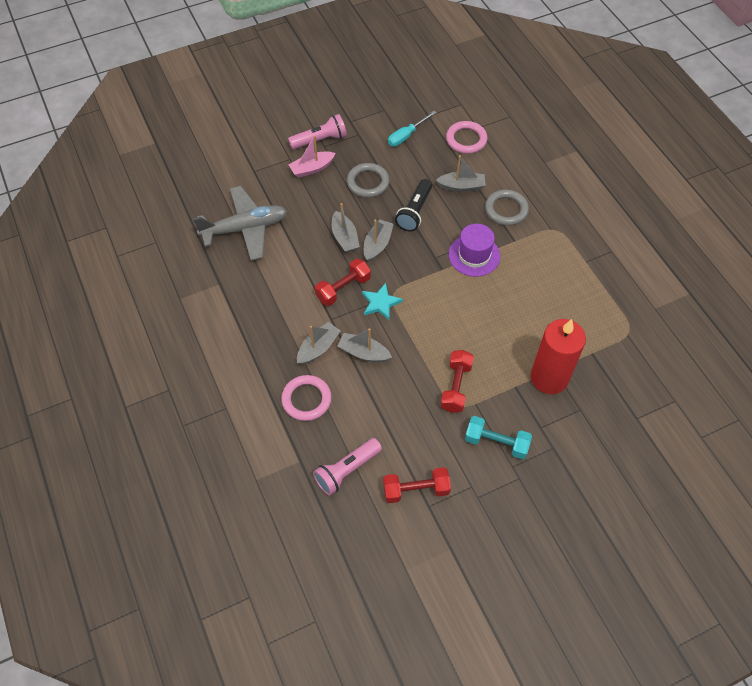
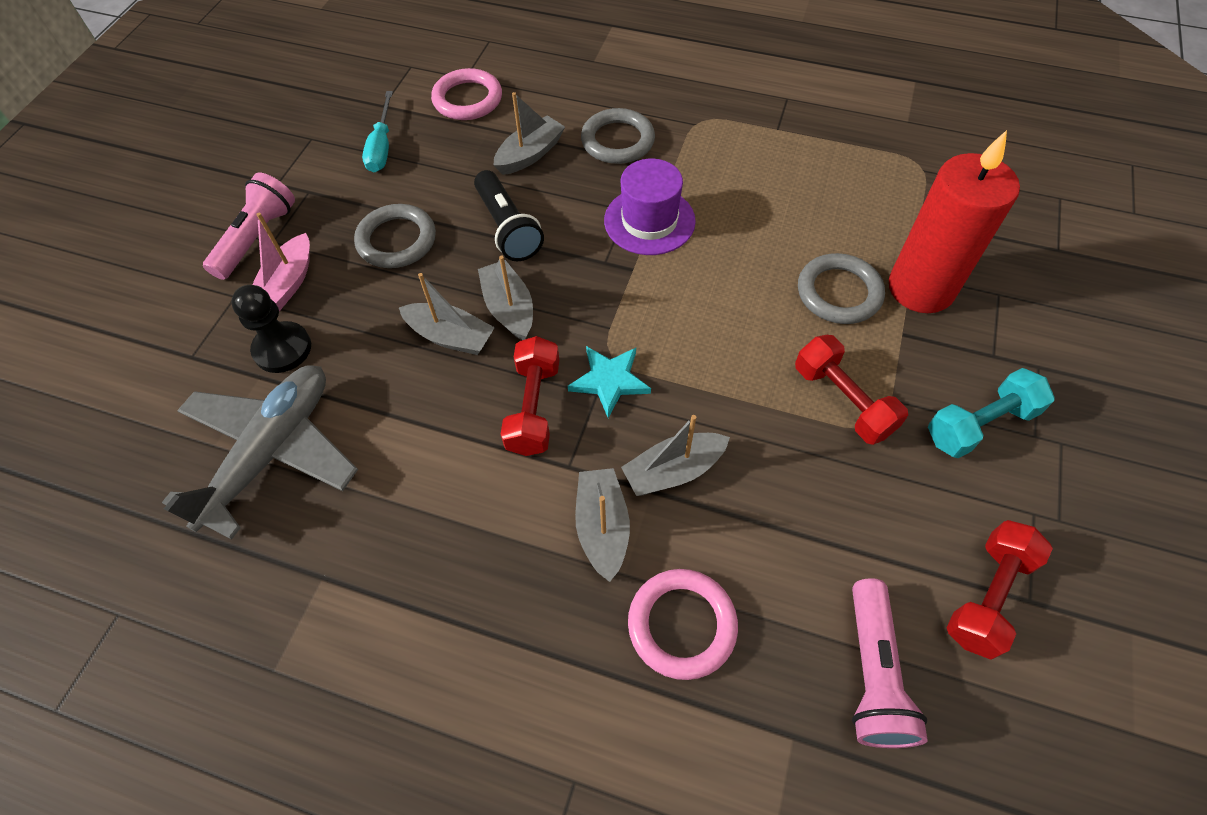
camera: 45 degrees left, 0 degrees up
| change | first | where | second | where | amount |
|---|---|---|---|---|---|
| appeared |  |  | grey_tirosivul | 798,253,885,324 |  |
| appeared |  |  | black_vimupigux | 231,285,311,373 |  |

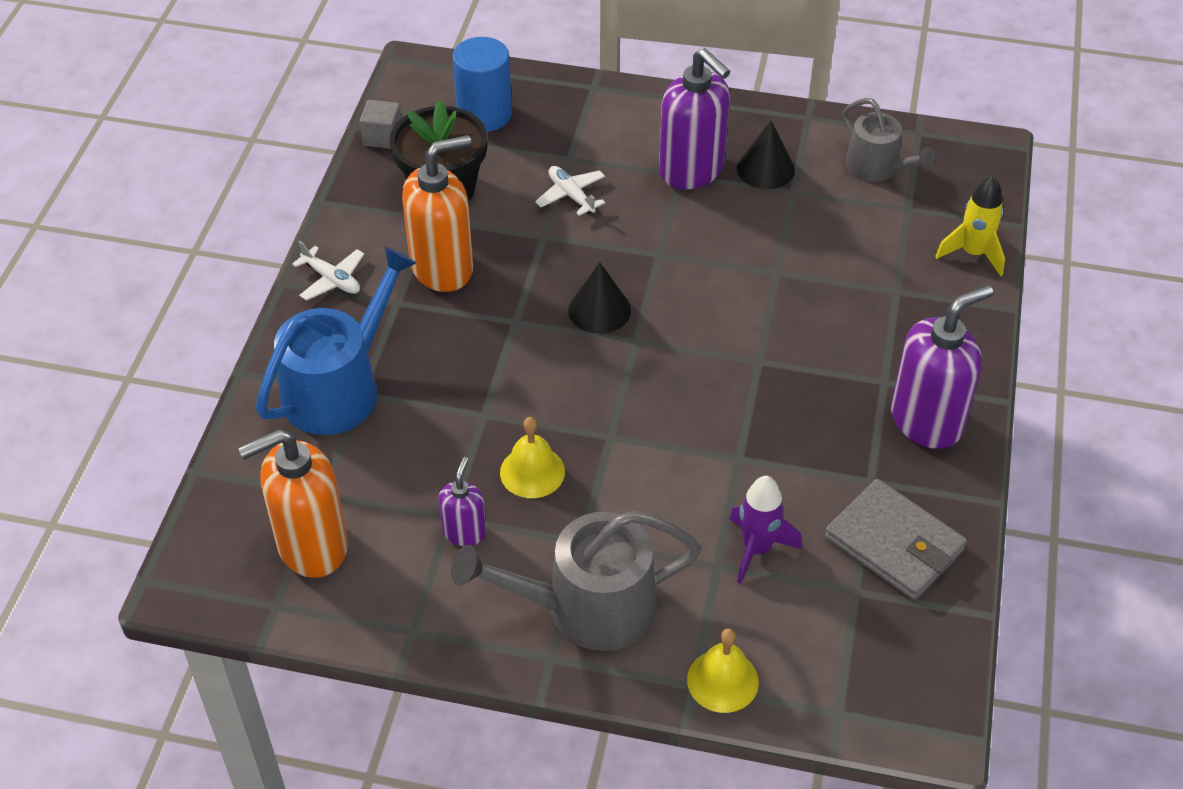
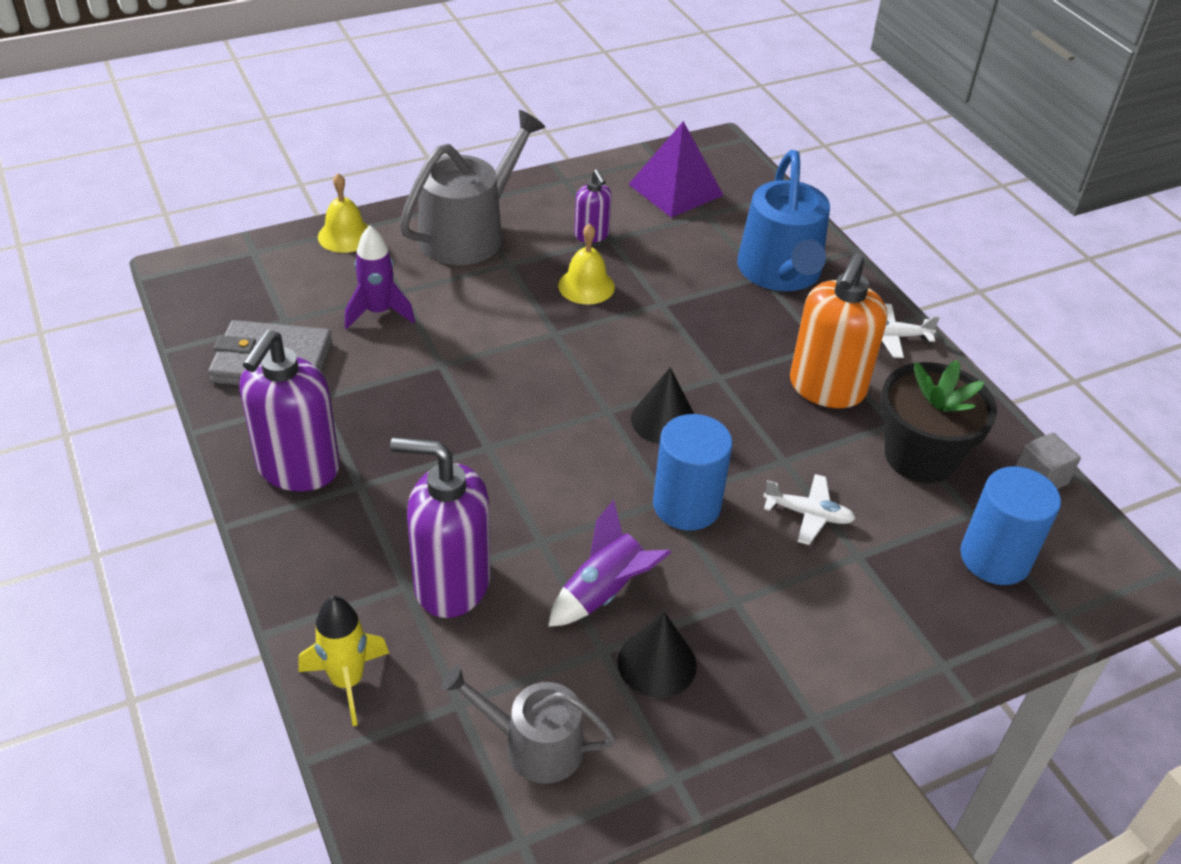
camera: 140 degrees right, 5 degrees down
| change | first | where | second | where | amount |
|---|---|---|---|---|---|
| relocated | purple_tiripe | 659,48,730,189 |  | 390,437,490,618 |  |
| exchanged | orange_tiripe | 238,429,348,578 | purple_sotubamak | 628,121,724,218 |  |
| appeared |  |  | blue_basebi | 653,414,733,530 |  |
| appeared |  |  | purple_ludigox | 548,500,671,627 |  |

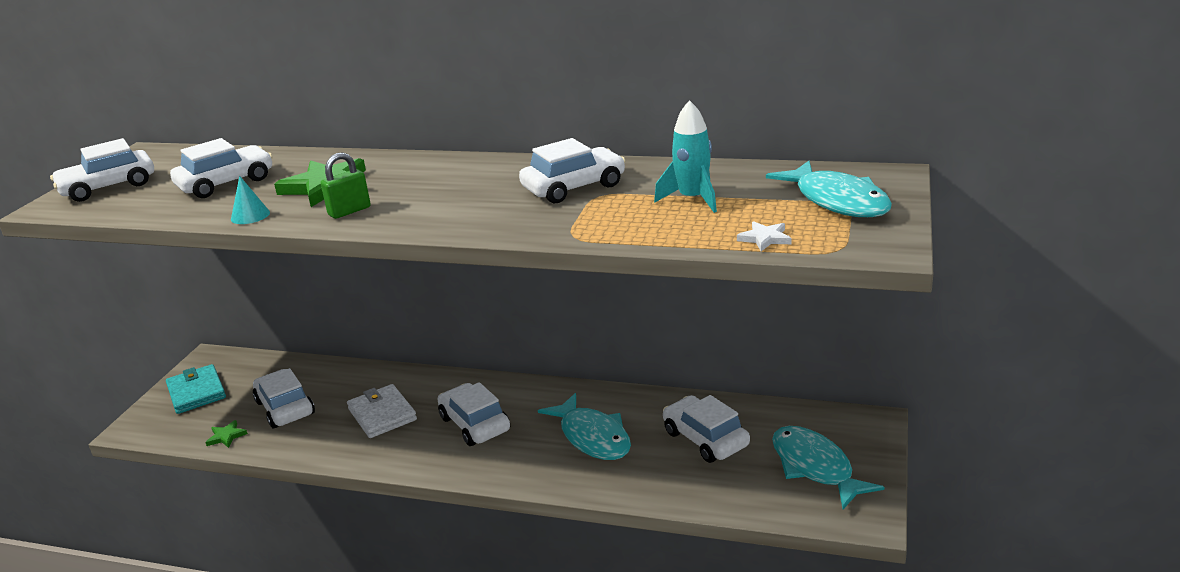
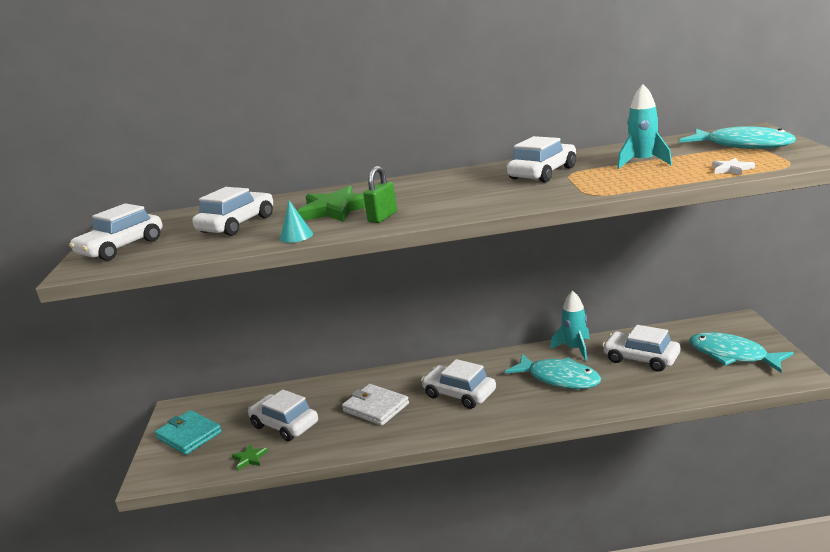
camera: 20 degrees left, 5 degrees down
| change | first | where | second | where | amount |
|---|---|---|---|---|---|
| appeared |  |  | turquoise_ludigox | 550,291,590,361 |  |

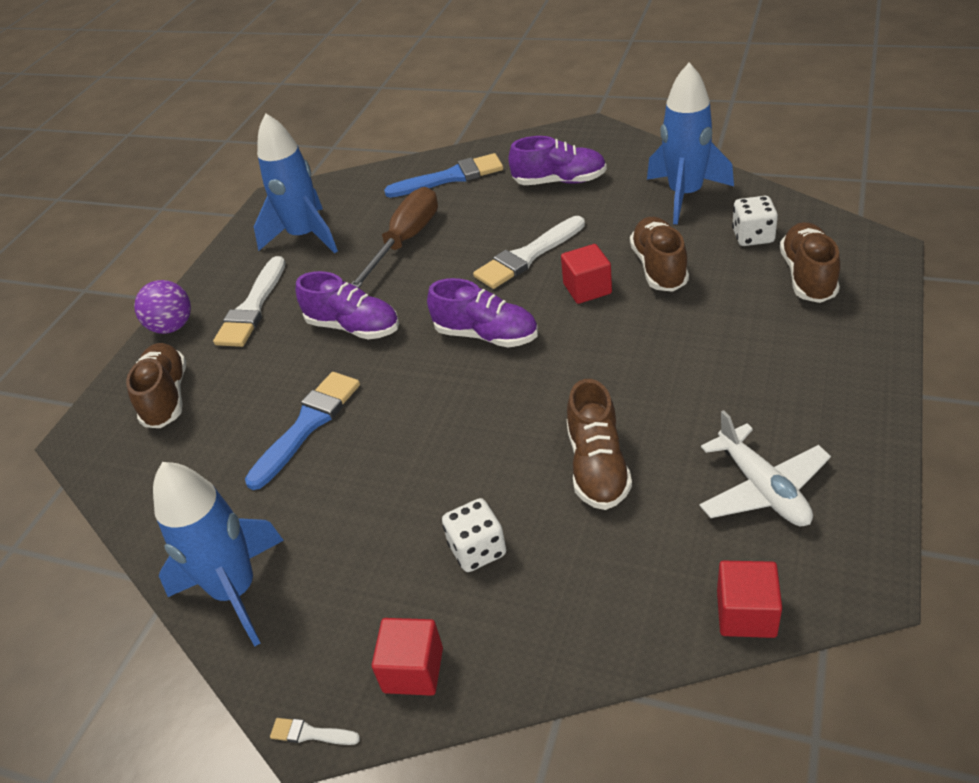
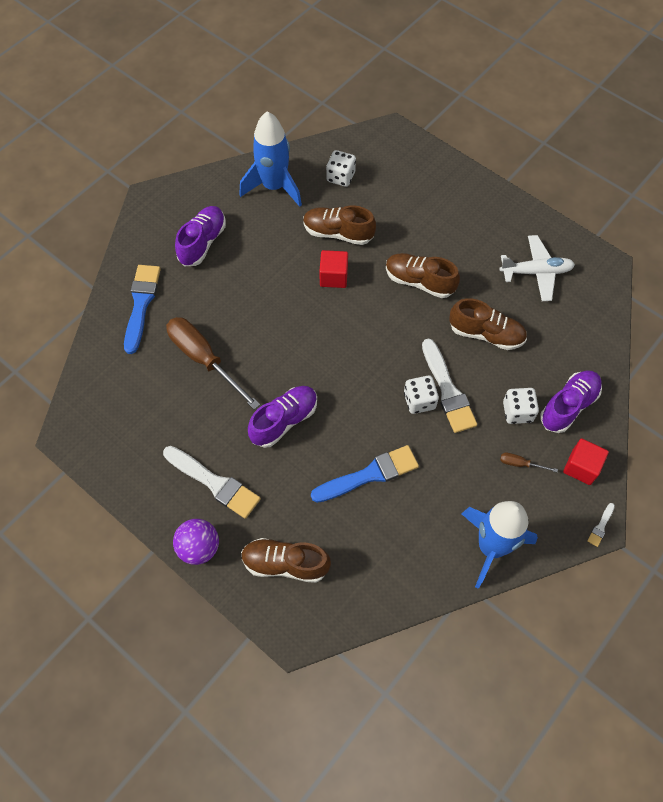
camera: 75 degrees left, 20 degrees up
| change | first | where | second | where | amount |
|---|---|---|---|---|---|
| missing | blue_ludigox | 254,113,338,253 |  |  |  |
| relocated | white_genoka | 473,216,585,289 |  | 422,338,477,433 |  |
| relocated | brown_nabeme | 780,222,840,303 |  | 386,253,460,298 |  |
| relocated | purple_nabeme | 427,278,538,348 |  | 540,371,602,433 |  |
| spun | blue_genoka | 245,372,360,490 |  | 311,445,419,503 | 105 degrees clockwise |
| missing | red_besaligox | 717,561,782,638 |  |  |  |
| appeared |  |  | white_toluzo | 404,376,439,414 |  |
| appeared |  |  | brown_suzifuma | 500,453,558,472 |  |

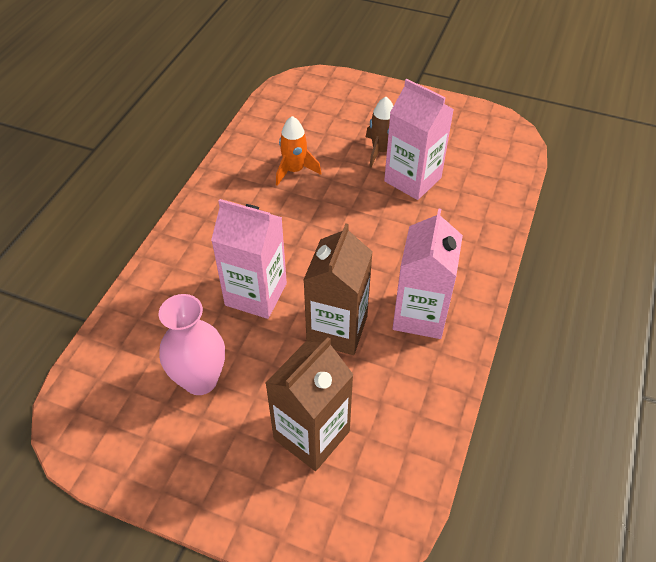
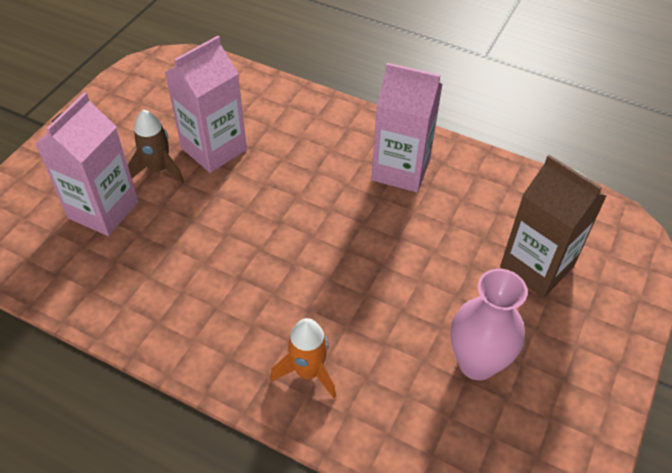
camera: 85 degrees left, 0 degrees up
| change | first | where | second | where | amount |
|---|---|---|---|---|---|
| relocated | orange_ludigox | 276,116,322,186 |  | 270,318,336,398 |  |
| relocated | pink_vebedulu | 211,199,287,319 |  | 36,92,139,236 |  |
| missing | brown_vebedulu | 304,223,373,355 |  |  |  |

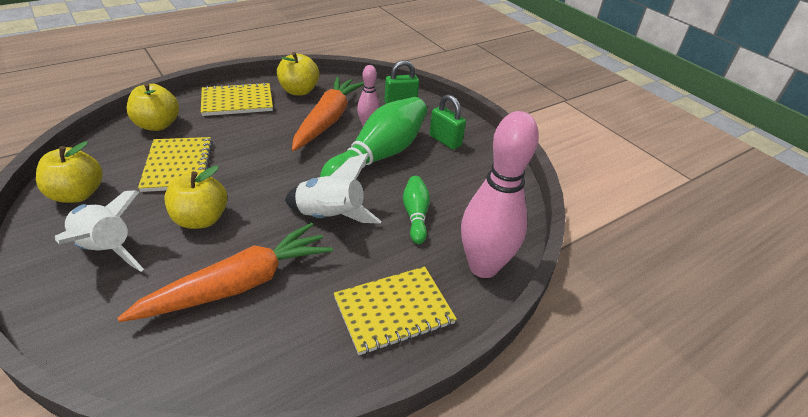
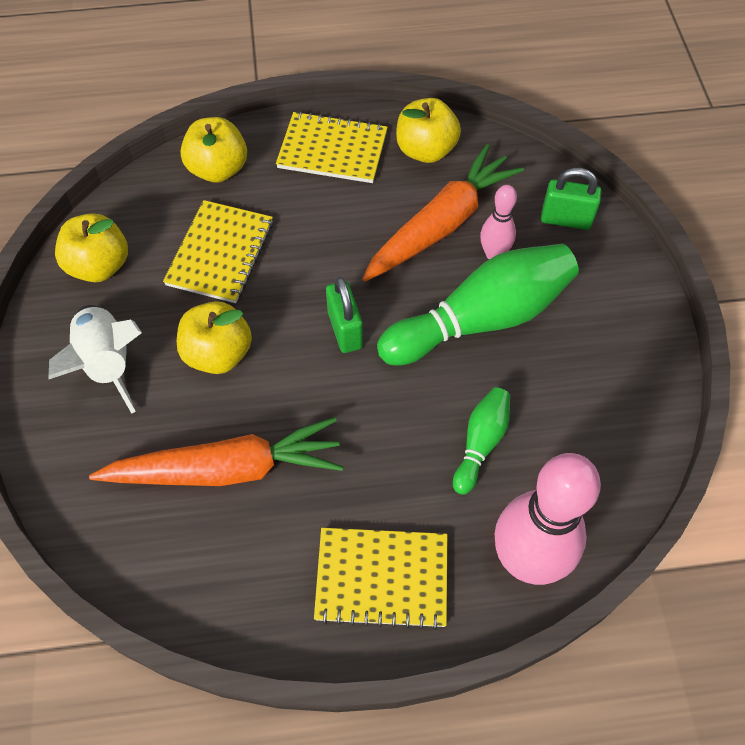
camera: 30 degrees right, 20 degrees up
| change | first | where | second | where | amount |
|---|---|---|---|---|---|
| relocated | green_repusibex | 429,94,466,150 |  | 326,277,363,353 |  |
| missing | white_ludigox | 285,153,382,224 |  |  |  |

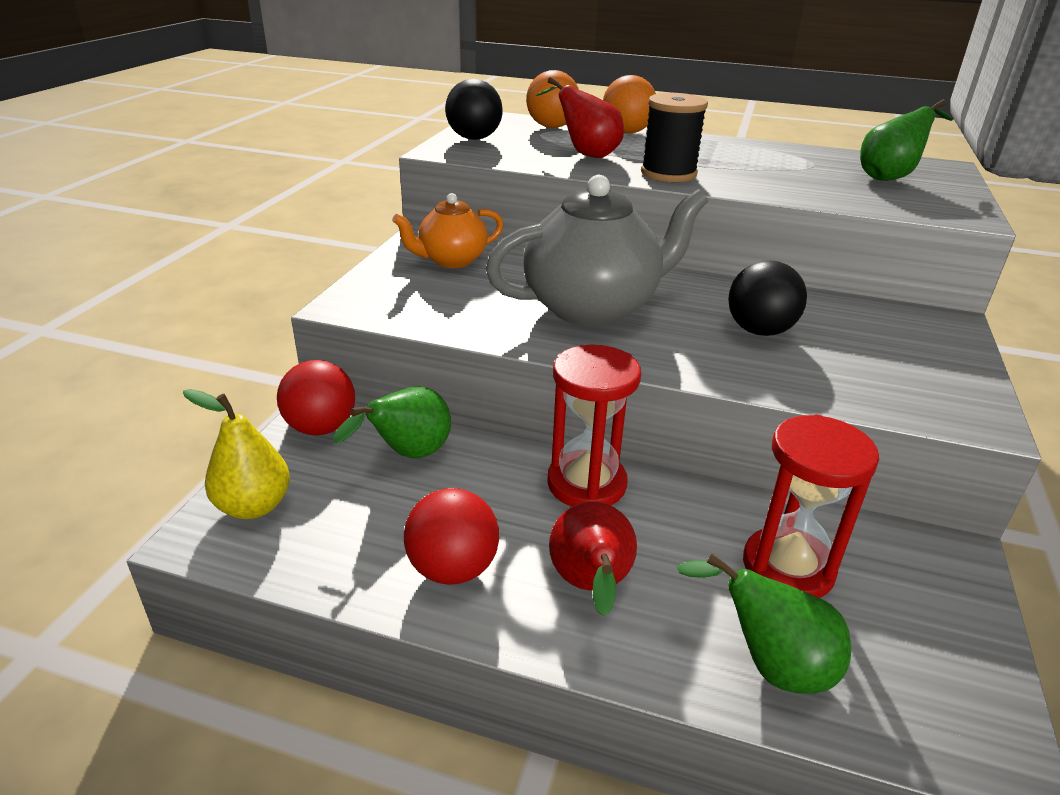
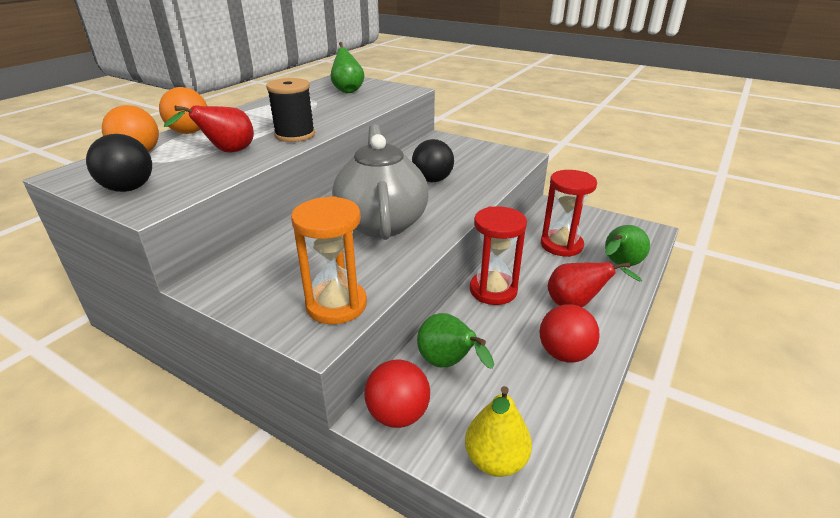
camera: 75 degrees left, 0 degrees up
| change | first | where | second | where | amount |
|---|---|---|---|---|---|
| missing | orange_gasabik | 392,193,504,268 |  |  |  |
| appeared |  |  | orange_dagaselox | 291,196,367,324 |  |

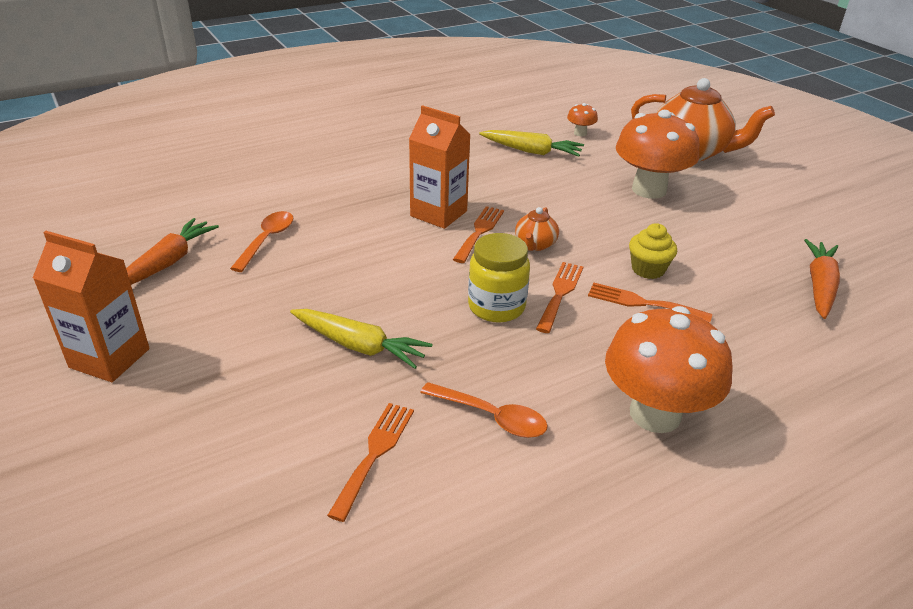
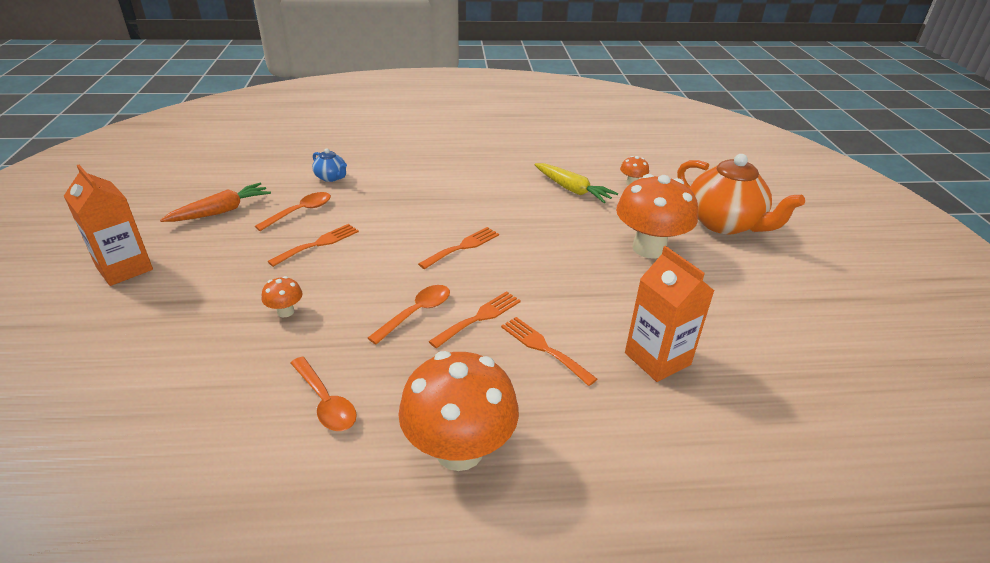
camera: 25 degrees right, 0 degrees up
| change | first | where | second | where | amount |
|---|---|---|---|---|---|
| relocated | orange_vebedulu | 409,105,471,229 |  | 625,246,714,382 |  |
| missing | orange_gasabik | 515,207,559,251 |  |  |  |
| missing | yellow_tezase | 629,223,677,279 |  |  |  |
| exchanged | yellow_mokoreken | 468,233,530,323 | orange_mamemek | 368,285,450,344 |  |
| missing | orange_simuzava | 804,239,840,319 |  |  |  |
| exchanged | yellow_simuzava | 290,309,432,369 | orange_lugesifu | 262,276,302,317 |  |
| relocated | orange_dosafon | 327,403,414,522 |  | 267,224,359,267 |  |
| appeared |  |  | blue_gasabik | 312,148,347,182 |  |

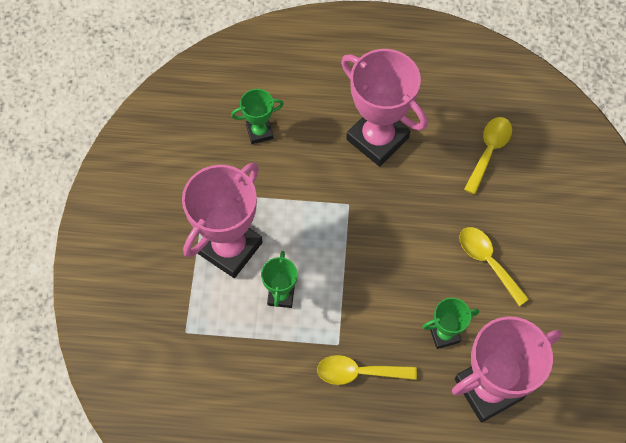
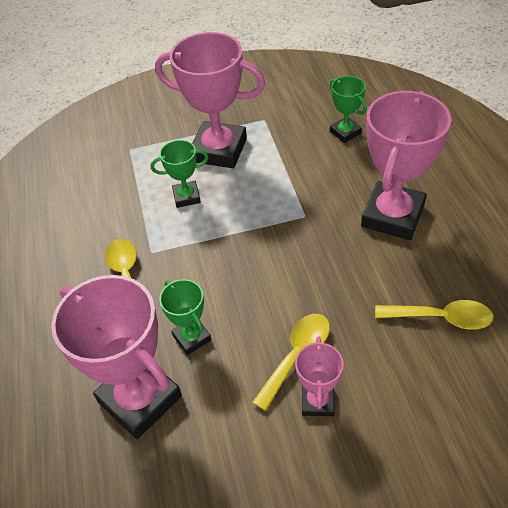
camera: 75 degrees right, 15 degrees down
| change | first | where | second | where | amount |
|---|---|---|---|---|---|
| appeared |  |  | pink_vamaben | 295,337,344,416 |  |

